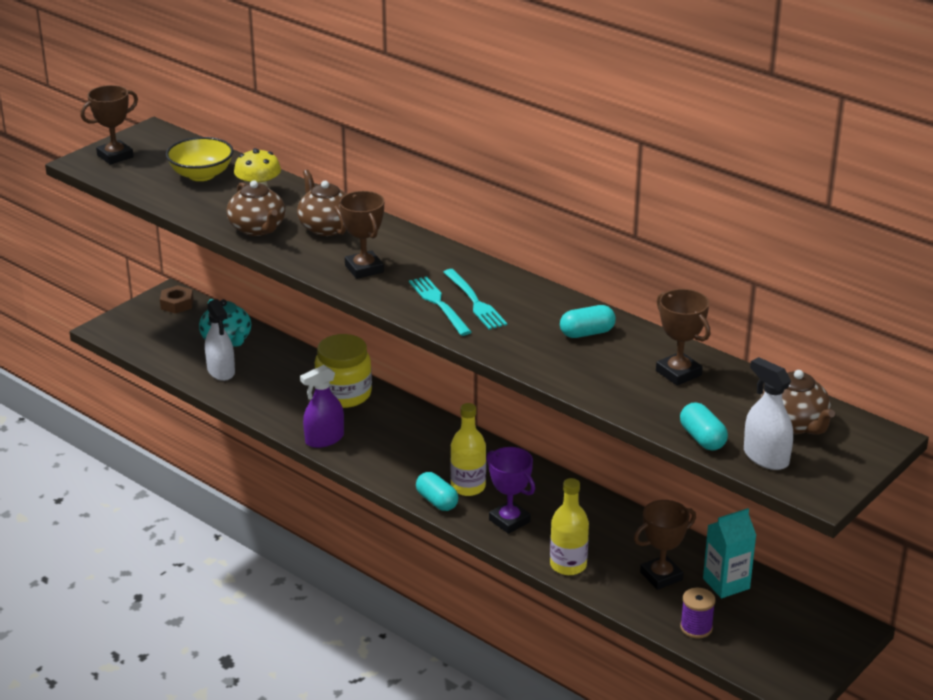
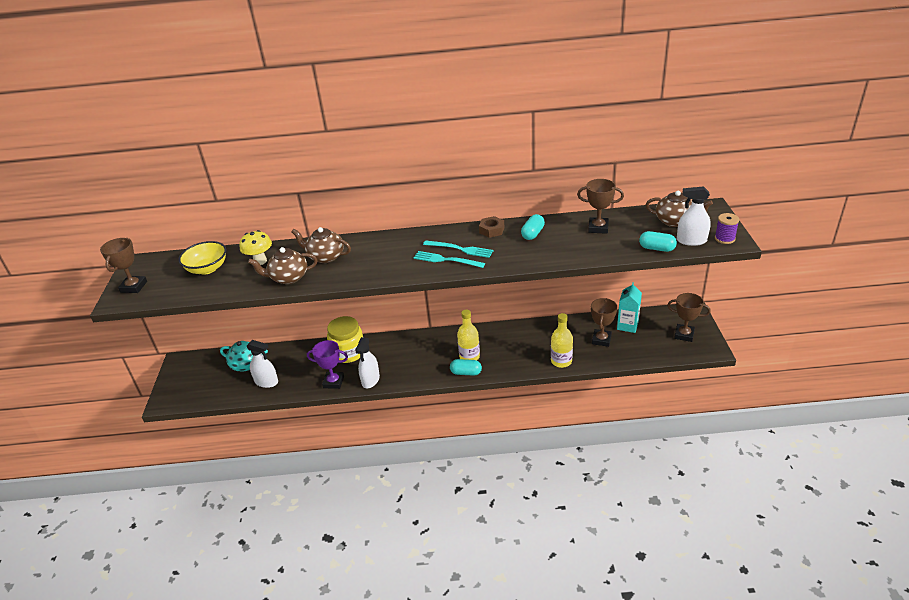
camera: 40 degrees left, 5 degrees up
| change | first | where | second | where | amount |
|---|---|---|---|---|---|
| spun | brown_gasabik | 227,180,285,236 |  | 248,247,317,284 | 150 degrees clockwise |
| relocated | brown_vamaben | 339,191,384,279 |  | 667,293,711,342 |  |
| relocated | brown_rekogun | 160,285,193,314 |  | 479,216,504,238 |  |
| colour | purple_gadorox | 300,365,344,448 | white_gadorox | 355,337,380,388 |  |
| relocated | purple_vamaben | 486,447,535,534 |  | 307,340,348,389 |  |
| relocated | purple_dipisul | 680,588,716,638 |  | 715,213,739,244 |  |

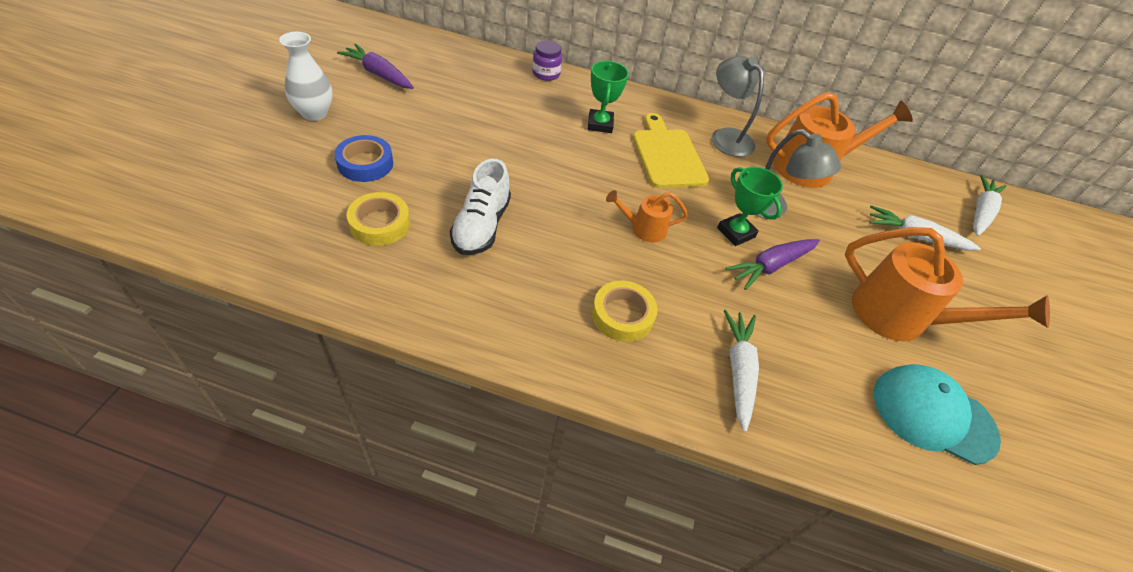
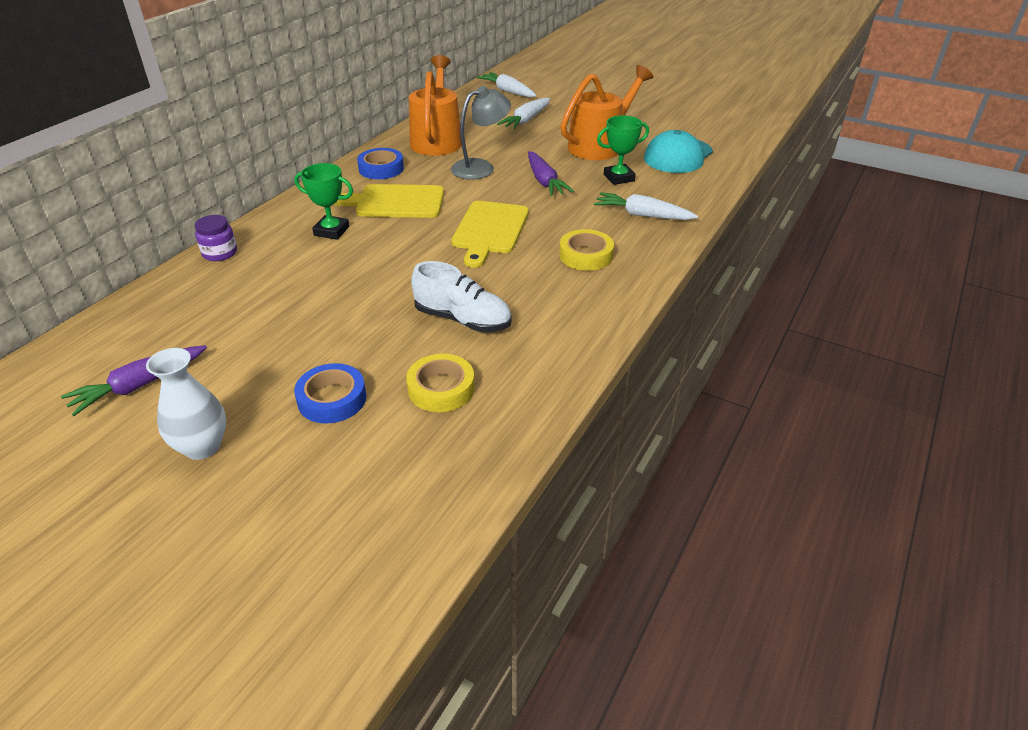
camera: 70 degrees left, 10 degrees down
| change | first | where | second | where | amount |
|---|---|---|---|---|---|
| exchanged | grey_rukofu | 711,56,764,157 | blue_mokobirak | 357,148,404,179 |  |
| relocated | green_vamaben | 717,167,783,246 |  | 597,115,649,185 |  |
| exchanged | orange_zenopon | 606,190,688,243 | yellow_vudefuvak | 451,201,529,268 |  |

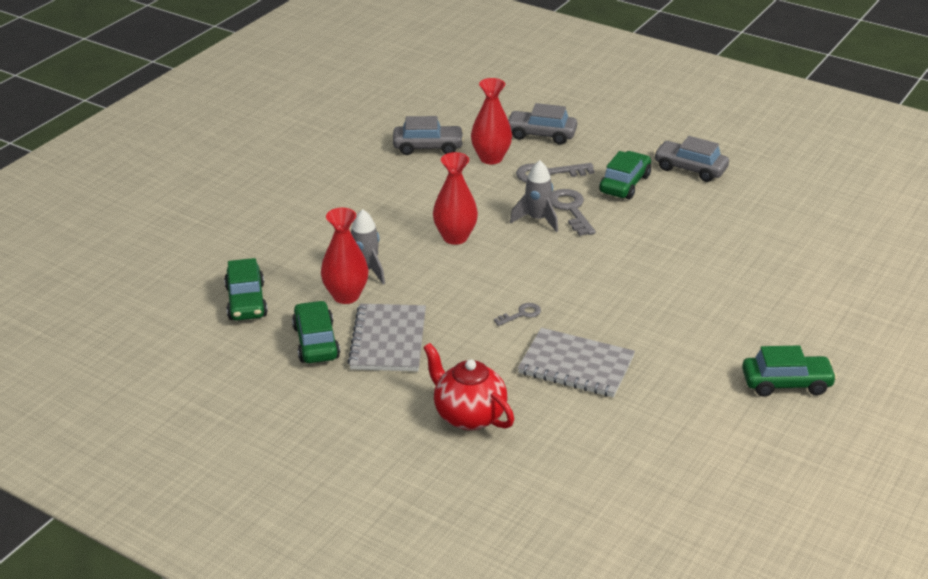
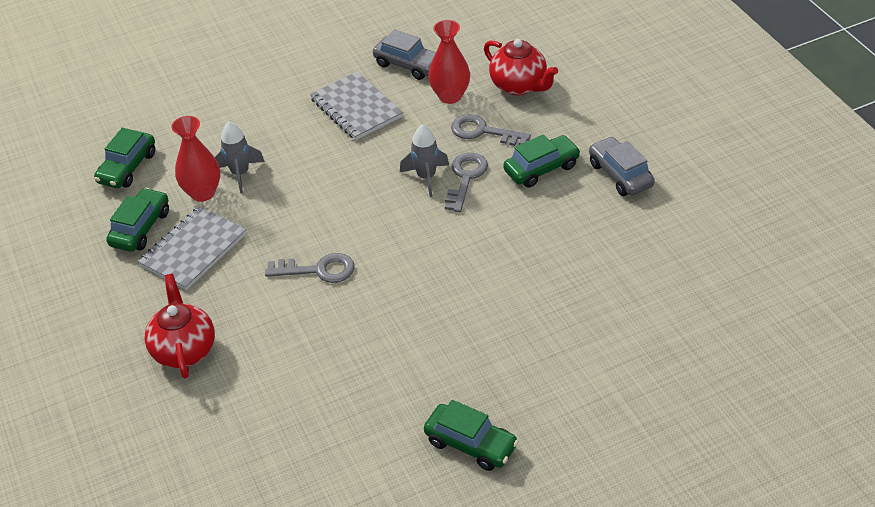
camera: 35 degrees right, 10 degrees up
| change | first | where | second | where | amount |
|---|---|---|---|---|---|
| exchanged | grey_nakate | 508,103,577,145 | red_gasabik | 484,39,558,96 |  |
| missing | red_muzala | 433,152,478,245 |  |  |  |
| size | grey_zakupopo | 494,303,541,326 |  | 265,253,355,283 | x1.77 |
| relocated | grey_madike | 518,328,635,397 |  | 310,71,403,140 |  |

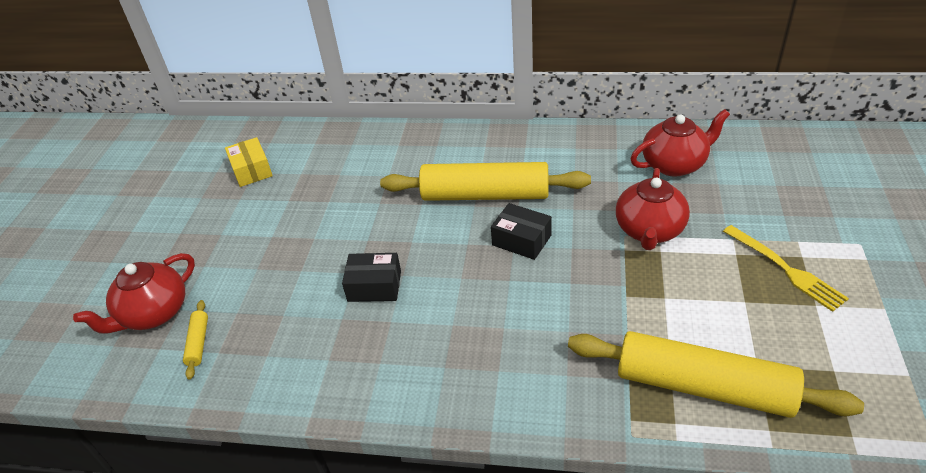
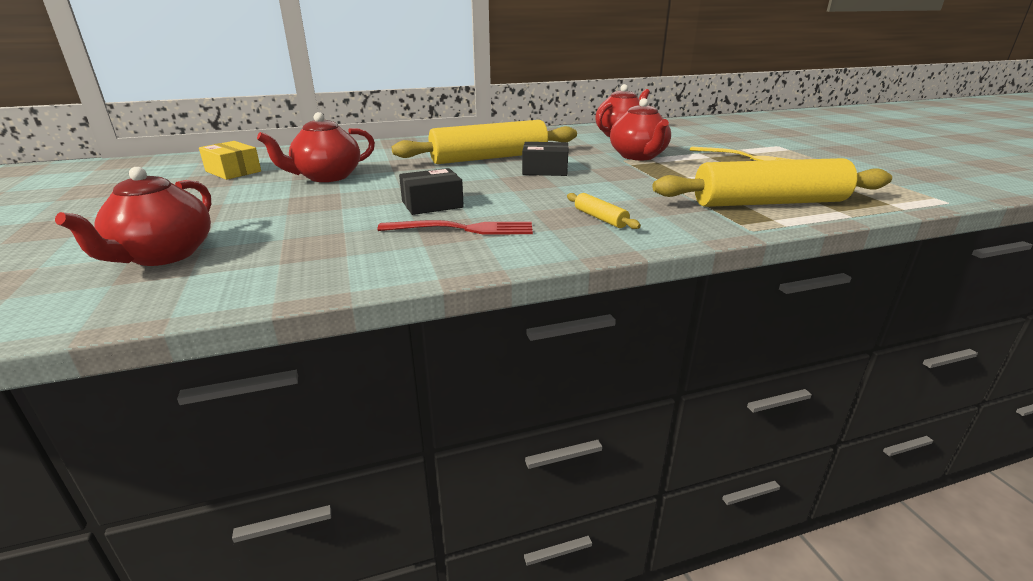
camera: 30 degrees left, 15 degrees down
| change | first | where | second | where | amount |
|---|---|---|---|---|---|
| relocated | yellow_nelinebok | 183,300,208,380 |  | 567,193,641,229 |  |
| appeared |  |  | red_gasabik | 257,112,375,182 |  |
| appeared |  |  | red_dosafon | 377,220,533,235 |  |

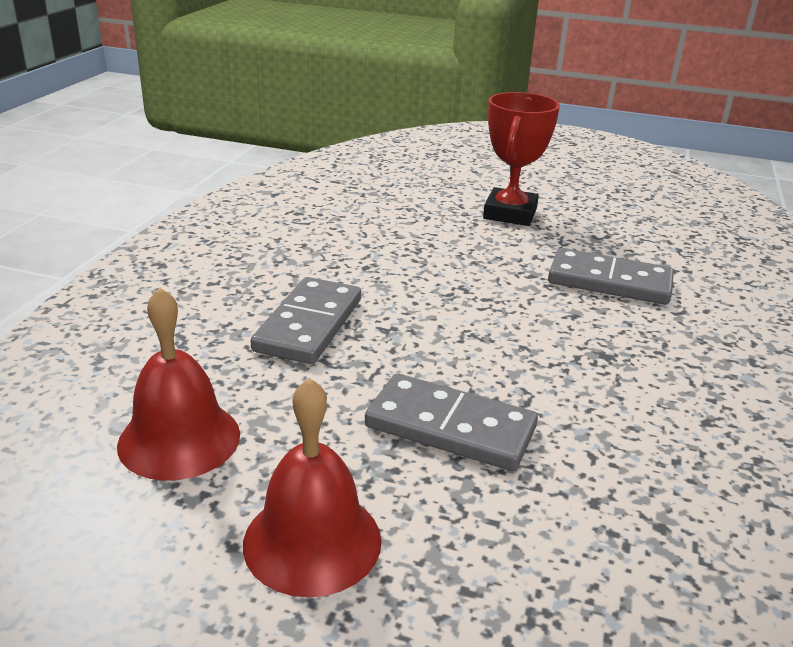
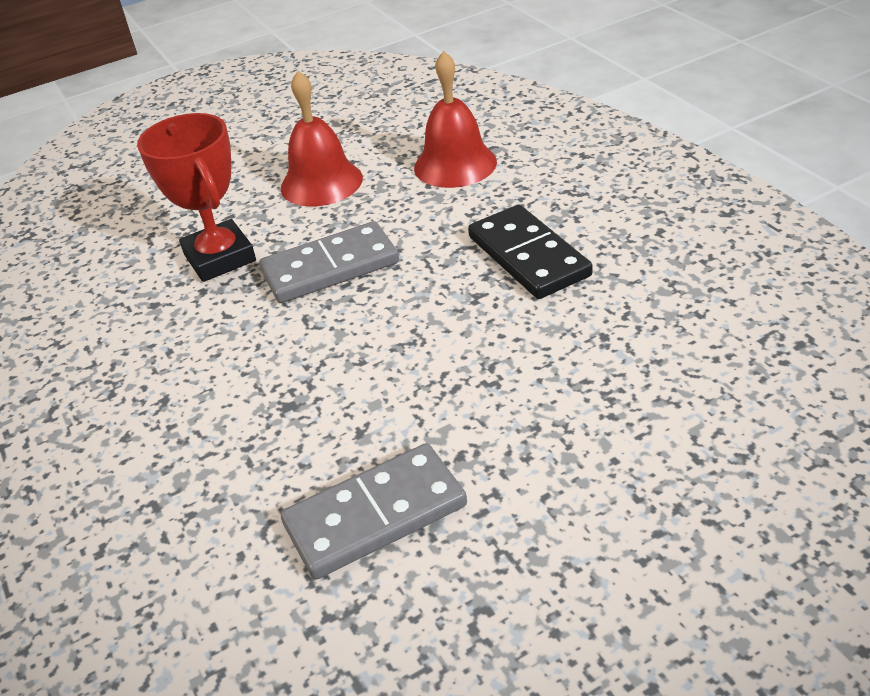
camera: 140 degrees right, 10 degrees up
| change | first | where | second | where | amount |
|---|---|---|---|---|---|
| relocated | red_vamaben | 483,92,560,226 |  | 137,113,256,282 |  |
| colour | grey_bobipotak | 251,277,361,364 | black_bobipotak | 468,205,593,299 |  |

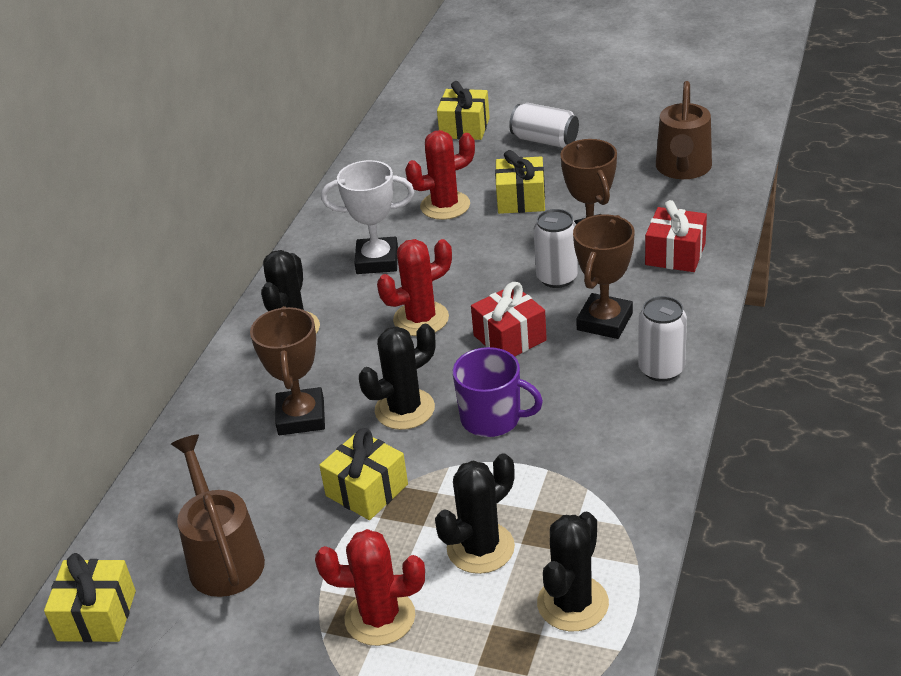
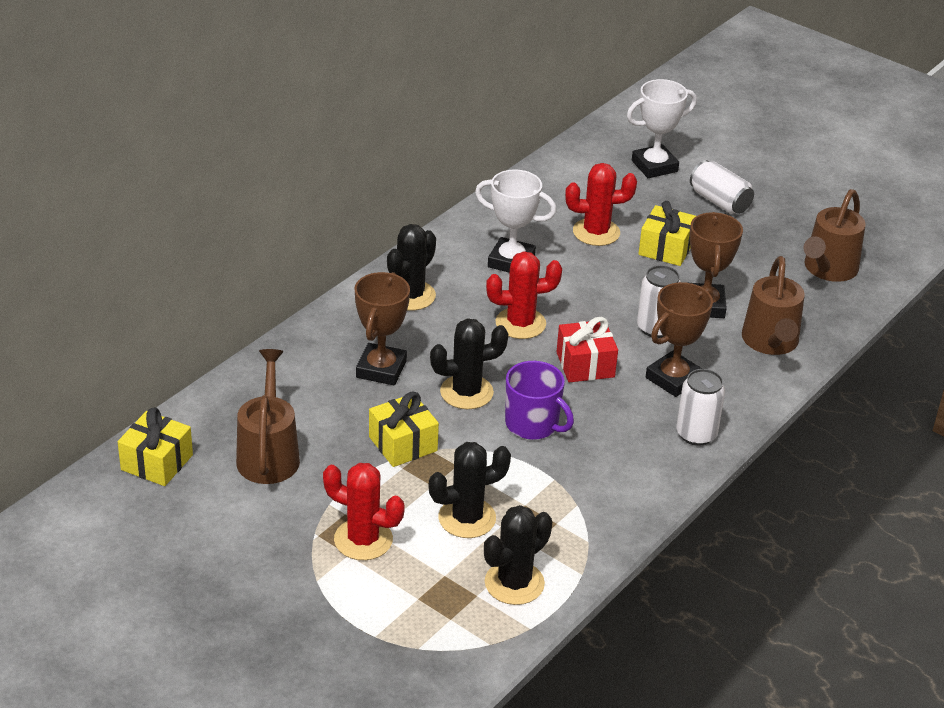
camera: 15 degrees right, 0 degrees up
| change | first | where | second | where | amount |
|---|---|---|---|---|---|
| exchanged | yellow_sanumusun | 437,81,490,140 | white_vamaben | 627,79,697,178 |  |
| exchanged | red_sanumusun | 645,200,707,272 | brown_zenopon | 742,256,805,355 |  |

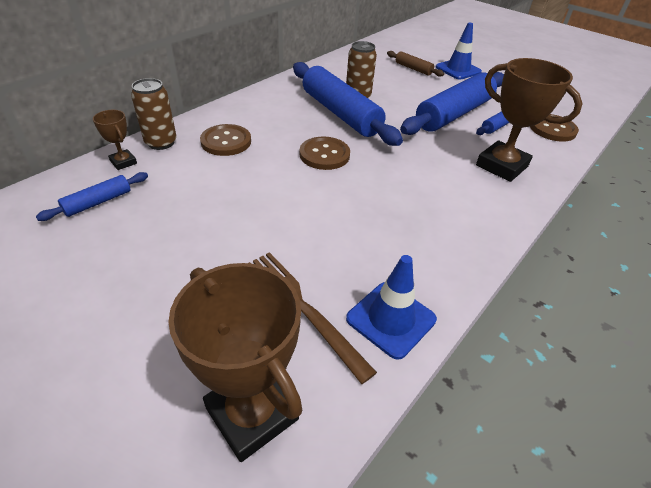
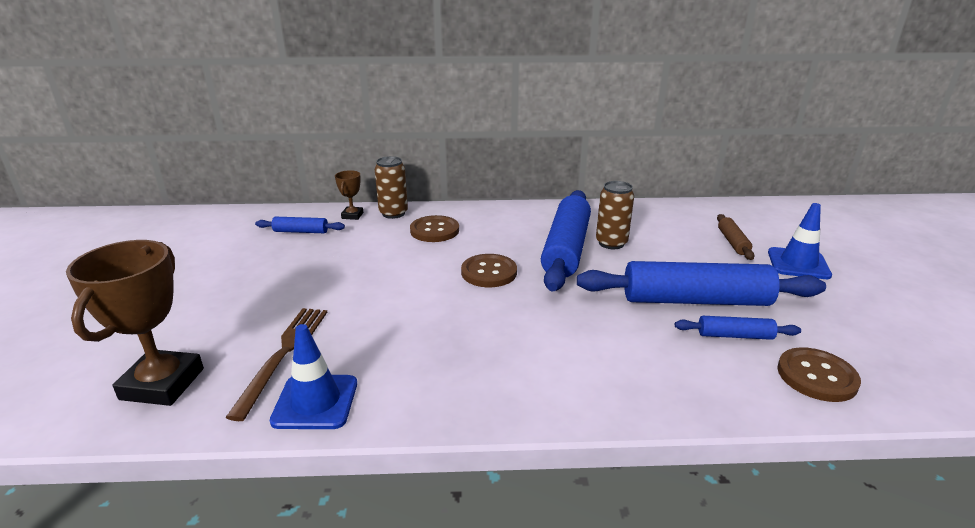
camera: 50 degrees right, 15 degrees down
| change | first | where | second | where | amount |
|---|---|---|---|---|---|
| missing | brown_vamaben | 476,58,583,182 |  |  |  |

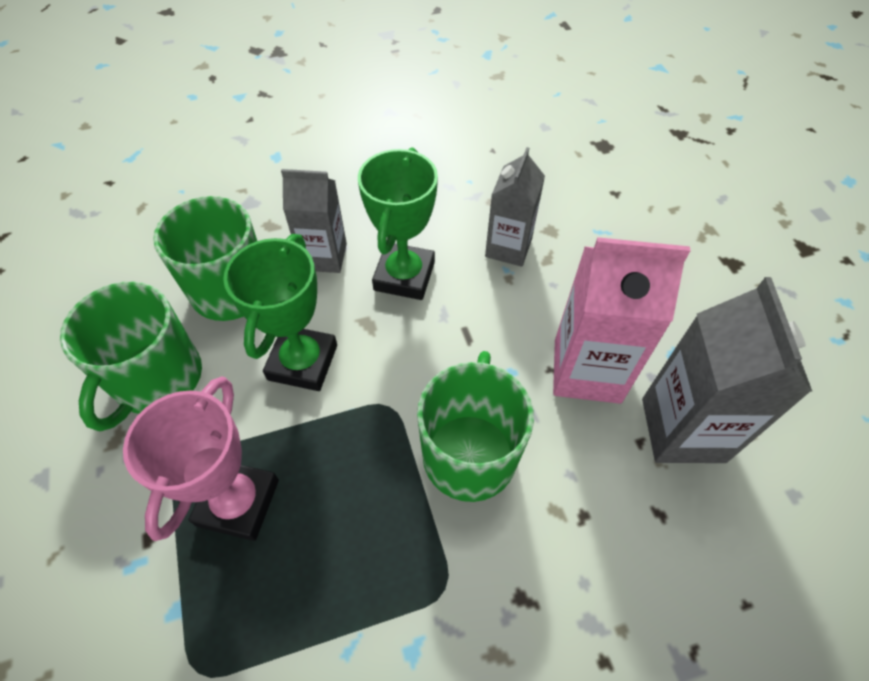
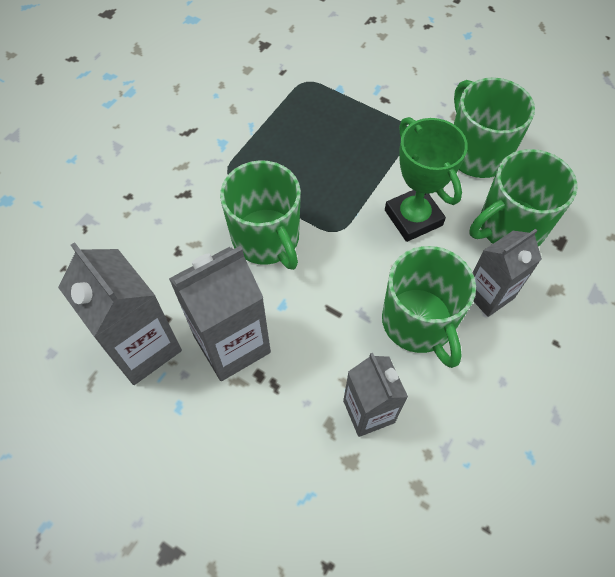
camera: 140 degrees right, 5 degrees up
| change | first | where | second | where | amount |
|---|---|---|---|---|---|
| exchanged | green_vamaben | 358,147,438,300 | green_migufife | 382,246,476,368 |  |
| colour | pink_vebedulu | 553,237,690,404 | grey_vebedulu | 169,246,271,381 |  |
| missing | pink_vamaben | 123,376,279,541 |  |  |  |

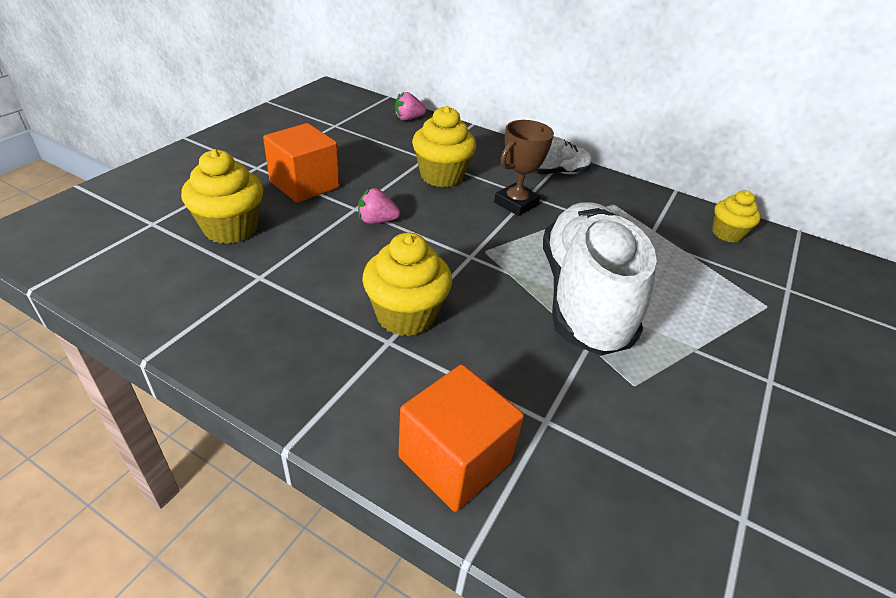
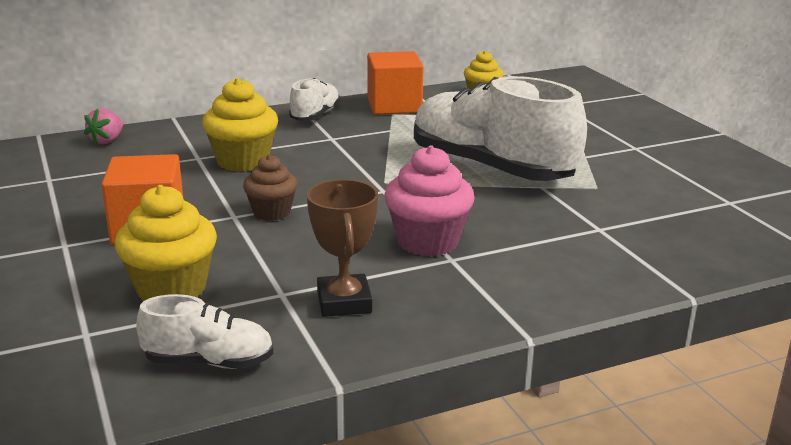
camera: 50 degrees left, 15 degrees down
| change | first | where | second | where | amount |
|---|---|---|---|---|---|
| relocated | brown_vamaben | 494,120,554,216 |  | 307,179,378,317 |  |
| exchanged | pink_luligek | 358,188,400,224 | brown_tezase | 243,155,298,221 |  |
| colour | yellow_tezase | 362,233,452,336 | pink_tezase | 384,145,475,256 |  |
| relocated | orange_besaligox | 398,364,524,512 |  | 367,51,424,115 |  |
| appeared |  |  | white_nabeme | 136,294,273,369 |  |

